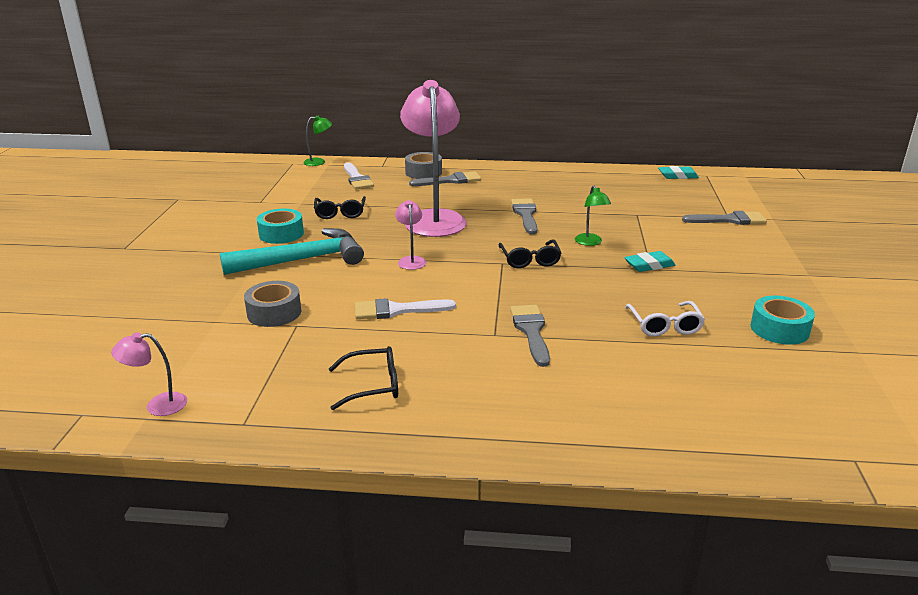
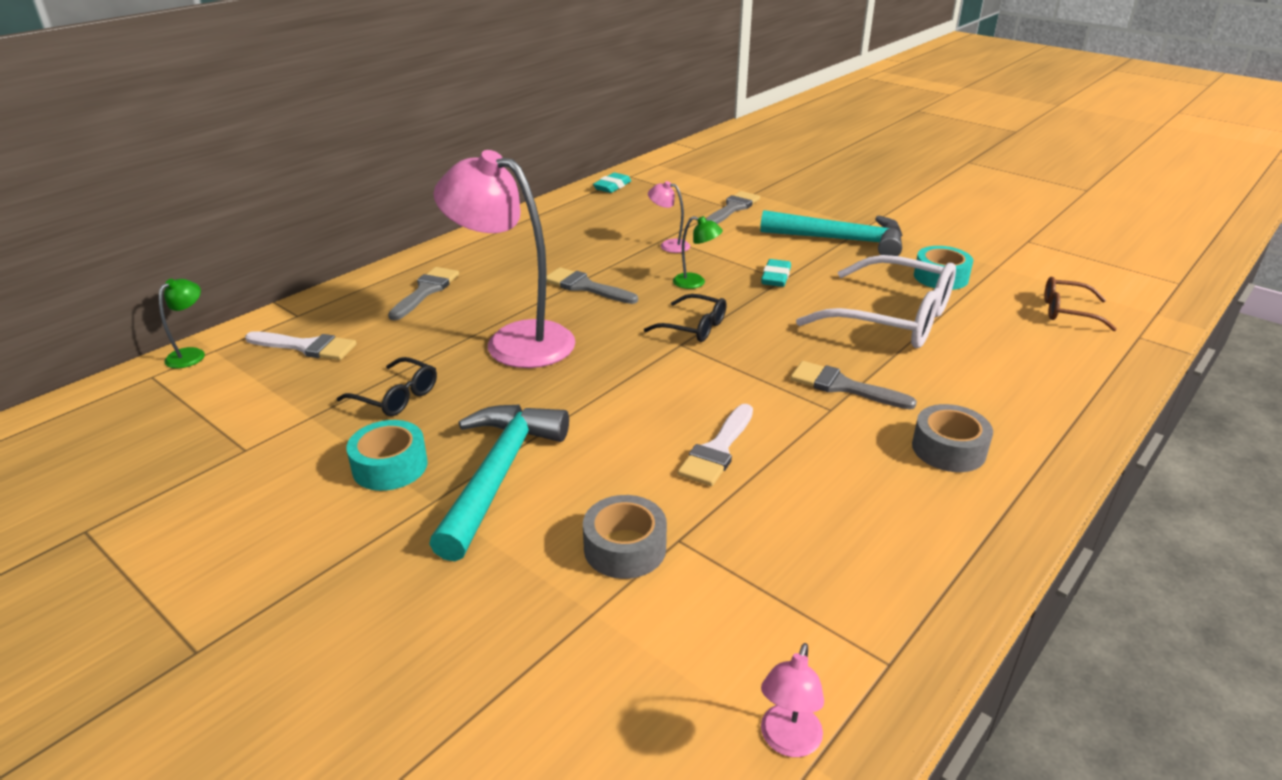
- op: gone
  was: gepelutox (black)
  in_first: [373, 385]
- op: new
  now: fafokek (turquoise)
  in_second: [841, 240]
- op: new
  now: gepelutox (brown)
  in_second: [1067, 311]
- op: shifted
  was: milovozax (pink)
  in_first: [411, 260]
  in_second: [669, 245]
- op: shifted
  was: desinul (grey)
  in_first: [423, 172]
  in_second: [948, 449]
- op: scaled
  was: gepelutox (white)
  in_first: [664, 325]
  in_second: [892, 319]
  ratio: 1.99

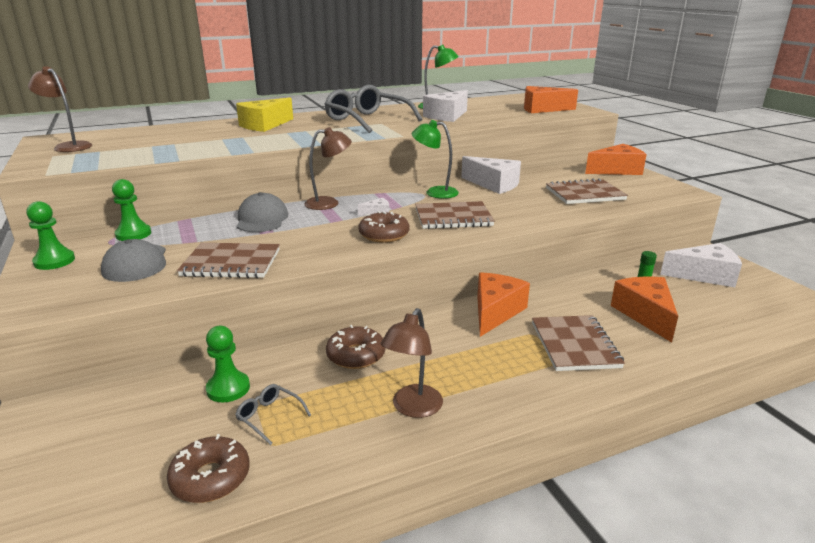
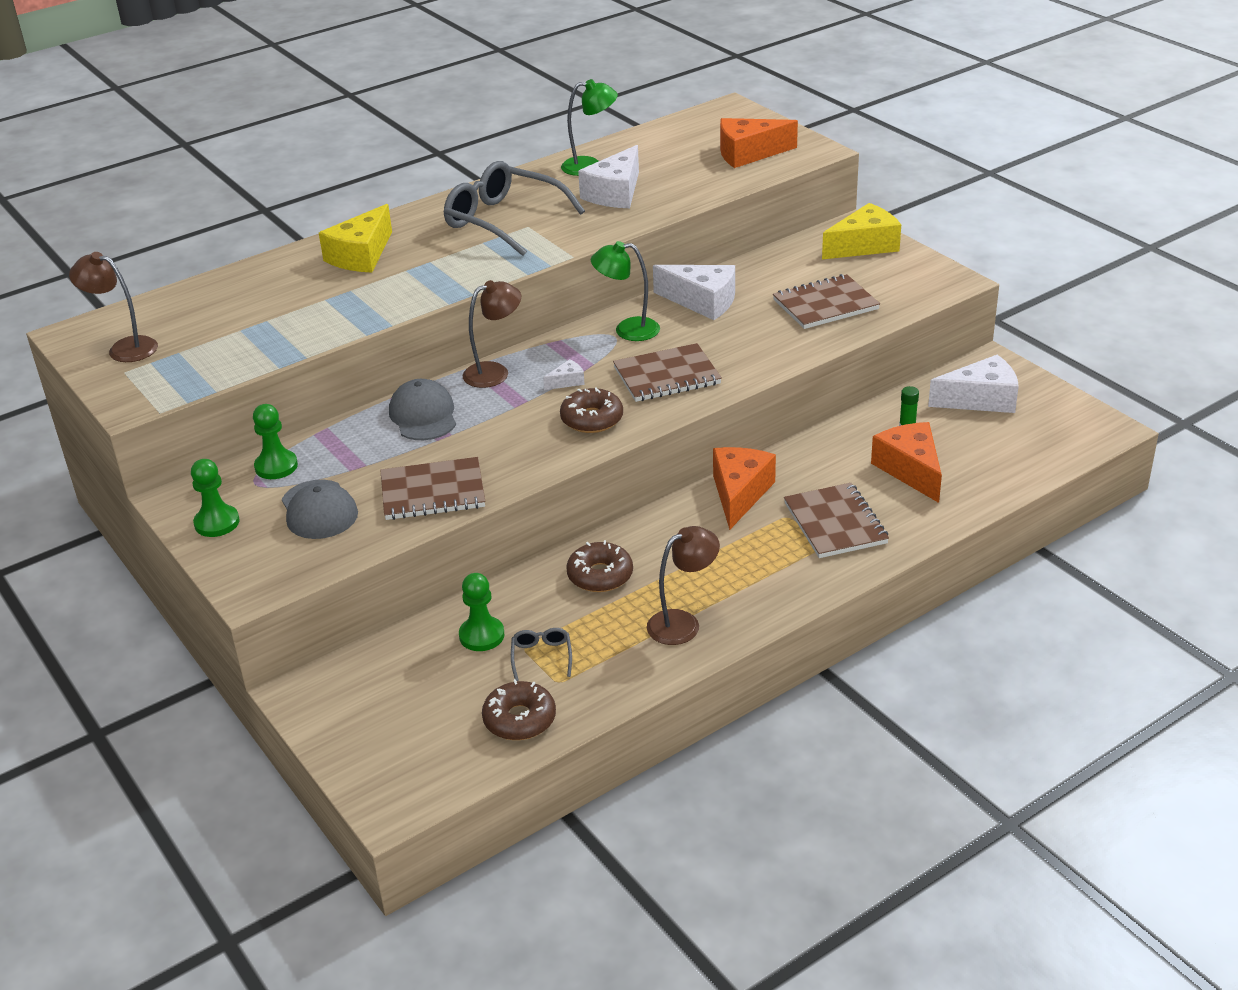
- op: repainted
  was: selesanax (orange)
  now: selesanax (yellow)
  in_first: [616, 170]
  in_second: [864, 246]
- op: rotated
  was: gepelutox (grey)
  in_first: [269, 416]
  in_second: [541, 656]
  clockwise: 60
- op: rotated
  was: milovozax (brown)
  in_first: [413, 408]
  in_second: [683, 623]
  clockwise: -135

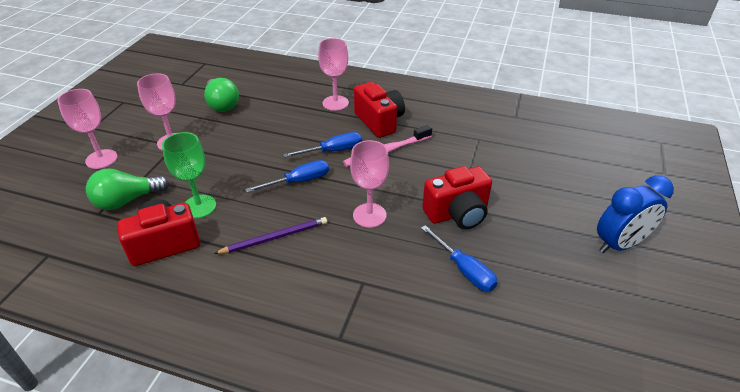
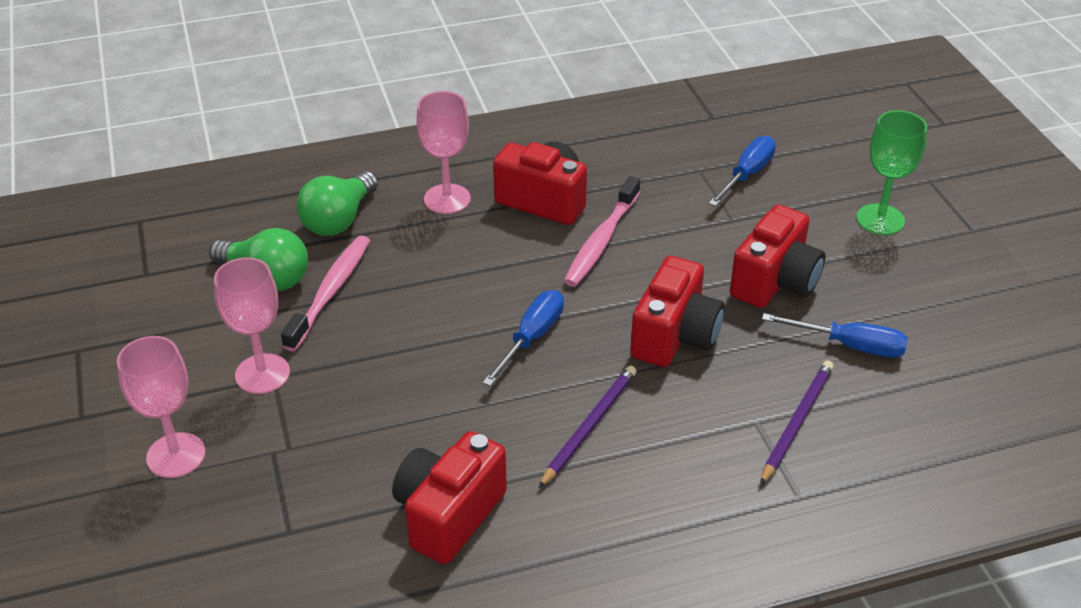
- op: gone
  was: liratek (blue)
  in_first: [619, 244]
- op: new
  now: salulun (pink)
  in_second: [330, 292]
- op: new
  now: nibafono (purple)
  in_second: [797, 422]
- op: shifted
  was: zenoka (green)
  in_first: [127, 200]
  in_second: [339, 220]
- op: shifted
  was: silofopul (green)
  in_first: [199, 206]
  in_second: [880, 219]
- op: shifted
  was: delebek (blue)
  in_first: [333, 151]
  in_second: [747, 175]
- op: swapped
  was: silofopul (pink)
  now: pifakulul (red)
  in_first: [369, 215]
  in_second: [675, 336]

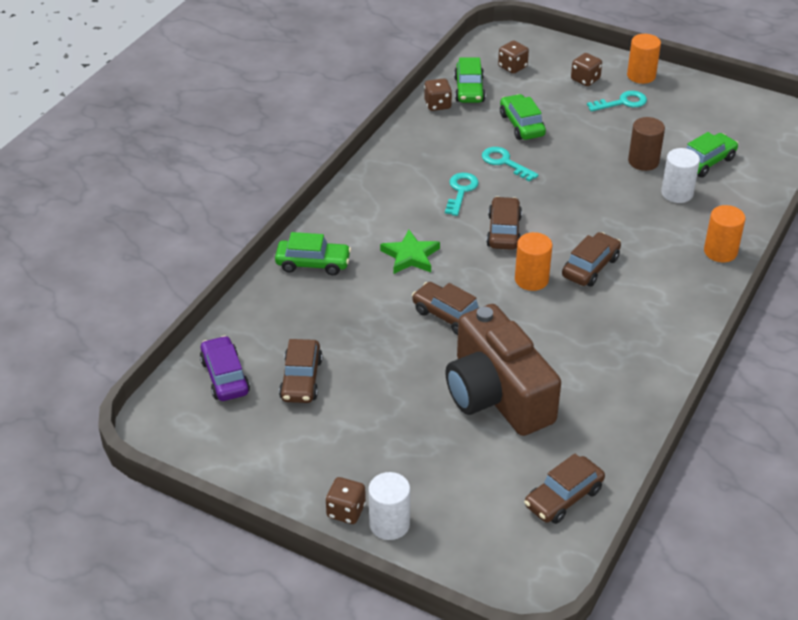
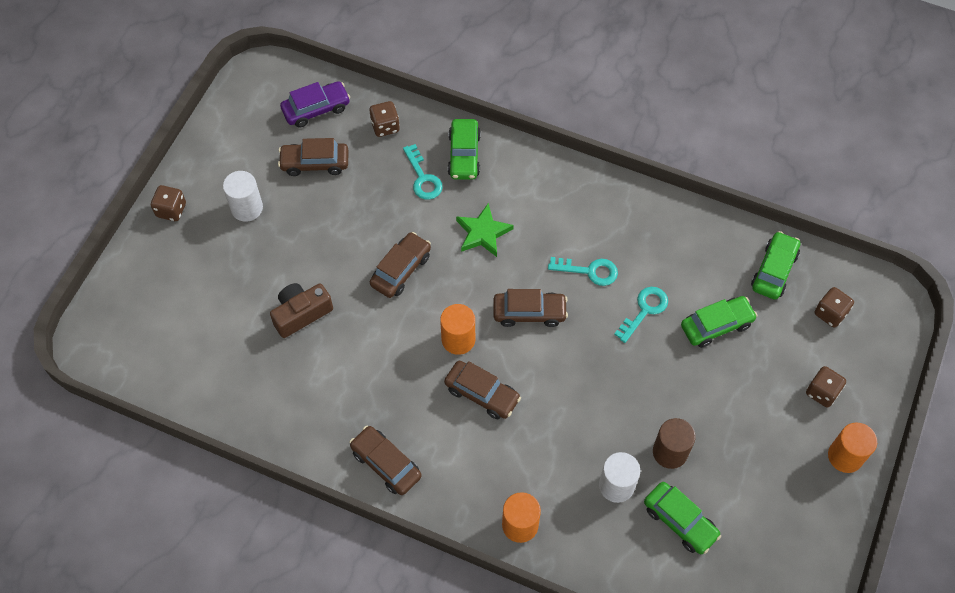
- op: shifted
  was: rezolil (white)
  in_first: [389, 524]
  in_second: [247, 208]
- op: shifted
  was: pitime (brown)
  in_first: [437, 105]
  in_second: [385, 126]
- op: shifted
  was: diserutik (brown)
  in_first: [563, 498]
  in_second: [386, 464]
- op: shifted
  was: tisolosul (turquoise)
  in_first: [622, 102]
  in_second: [423, 178]
- op: rotated
  was: diserutik (green)
  in_first: [469, 90]
  in_second: [774, 270]
  clockwise: 120
- op: scaled
  was: pifakulul (brown)
  in_first: [497, 394]
  in_second: [301, 314]
  ratio: 0.52

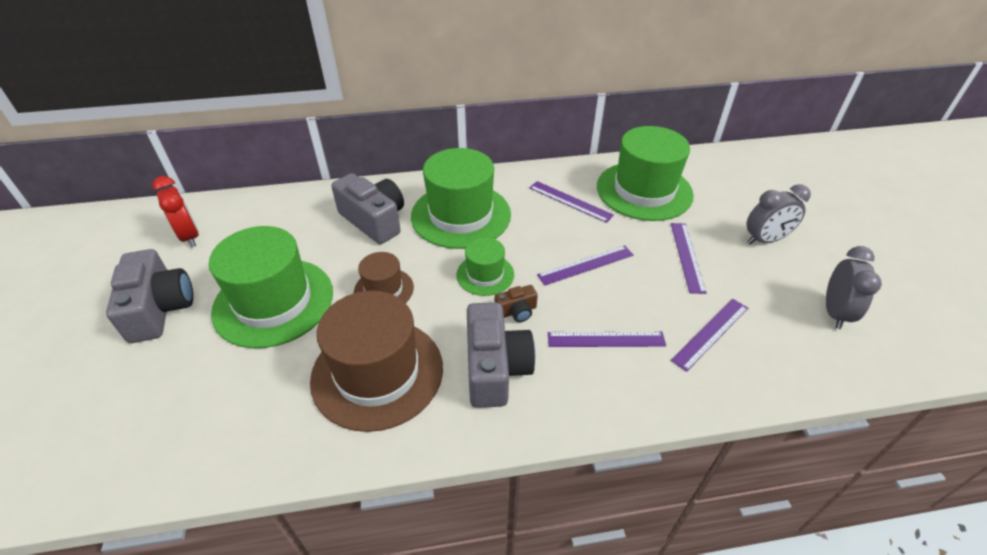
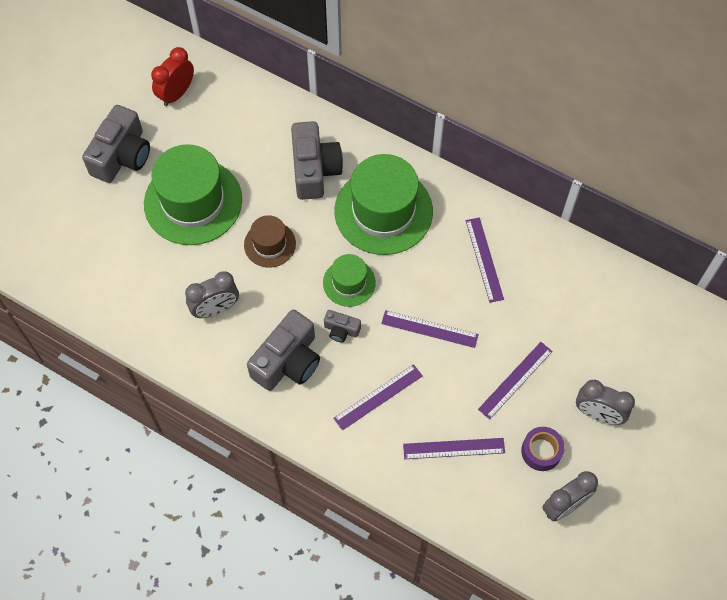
- op: gone
  was: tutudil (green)
  in_first: [644, 190]
- op: new
  now: desinul (purple)
  in_second: [541, 451]
- op: swapped
  was: tutudil (brown)
  now: liratek (grey)
  in_first: [377, 373]
  in_second: [216, 309]
- op: repainted
  was: pifakulul (brown)
  now: pifakulul (grey)
  in_first: [516, 311]
  in_second: [341, 330]
- op: rotated
  was: liratek (red)
  in_first: [190, 236]
  in_second: [176, 94]
  clockwise: -150
- op: rotated
  was: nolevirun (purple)
  in_first: [606, 339]
  in_second: [378, 397]
  clockwise: -75

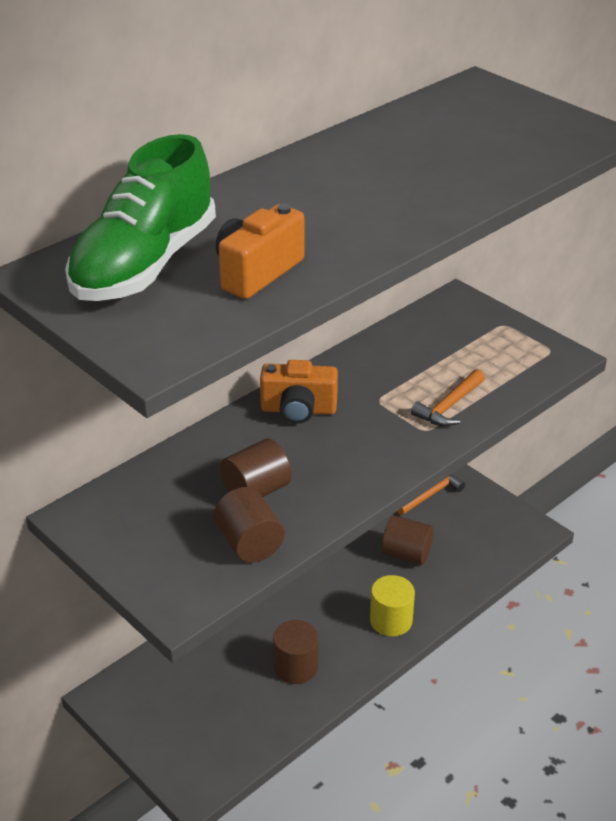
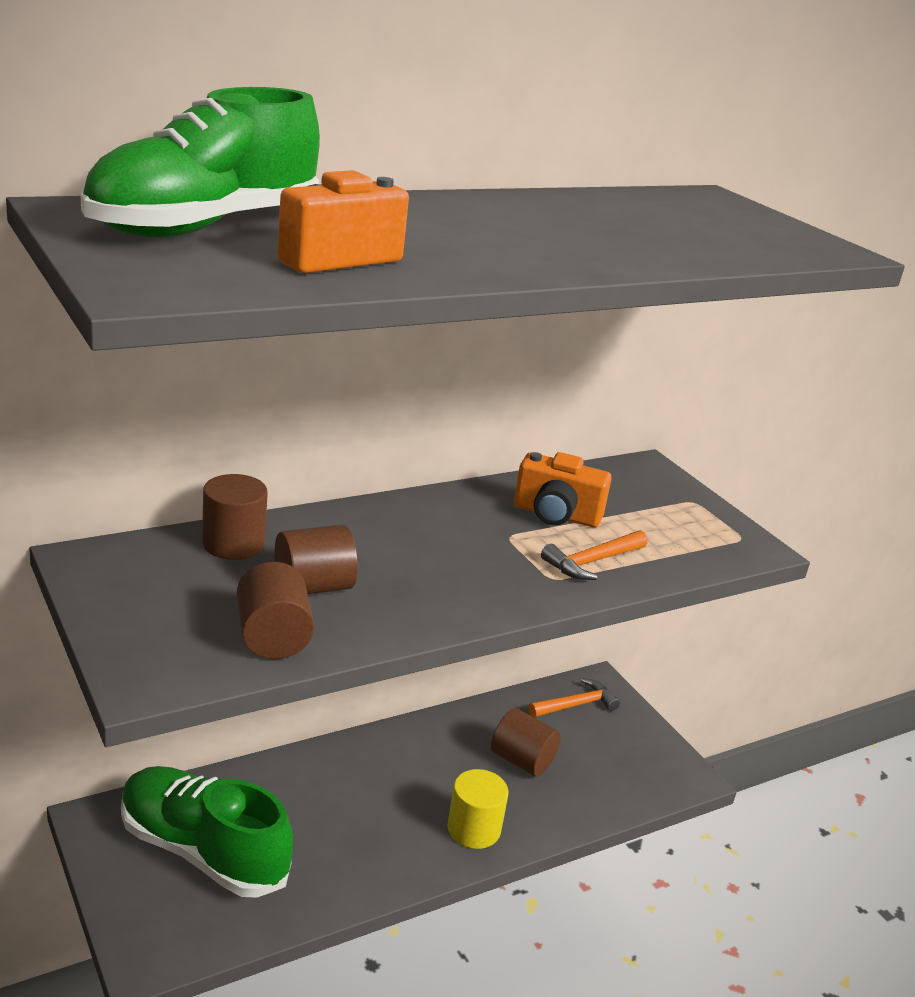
- op: new
  now: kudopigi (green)
  in_second: [202, 851]
- op: shifted
  was: pifakulul (orange)
  in_first: [298, 410]
  in_second: [556, 515]
- op: shifted
  was: rezolil (brown)
  in_first: [295, 667]
  in_second: [233, 544]

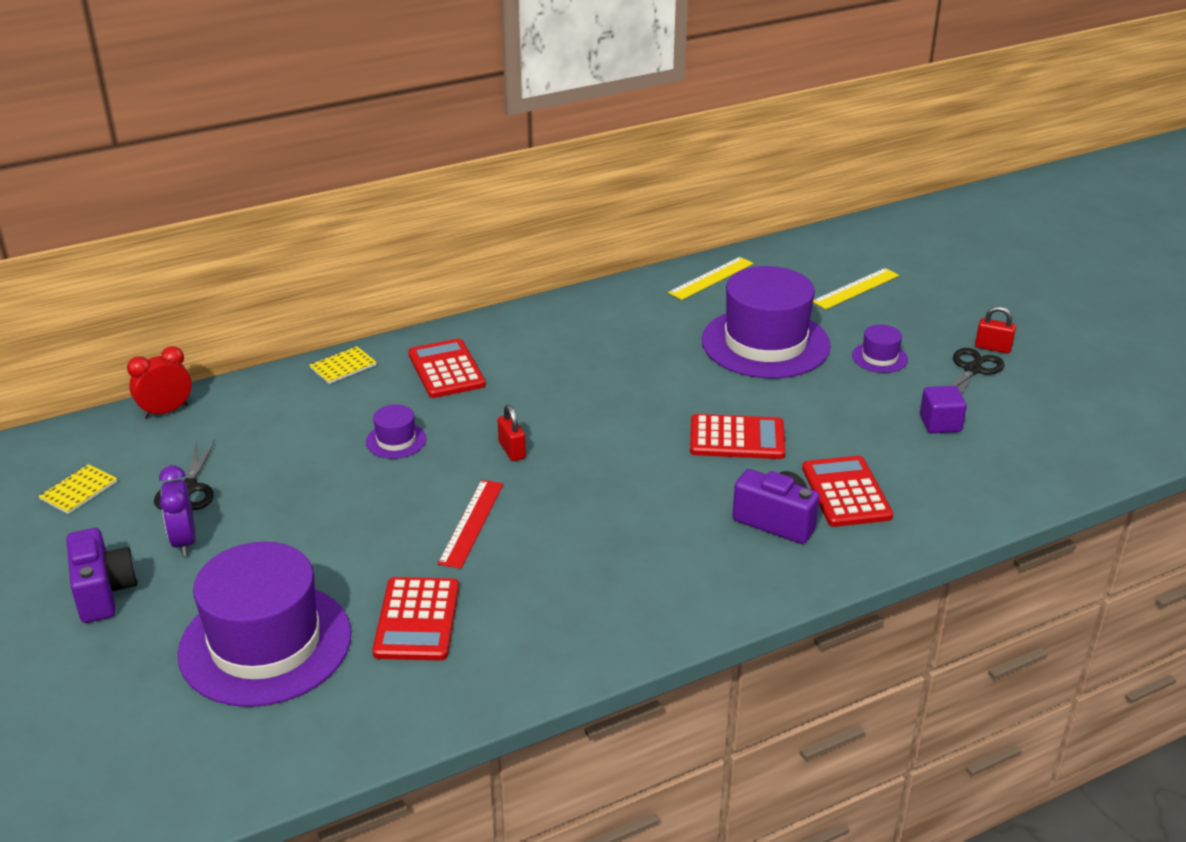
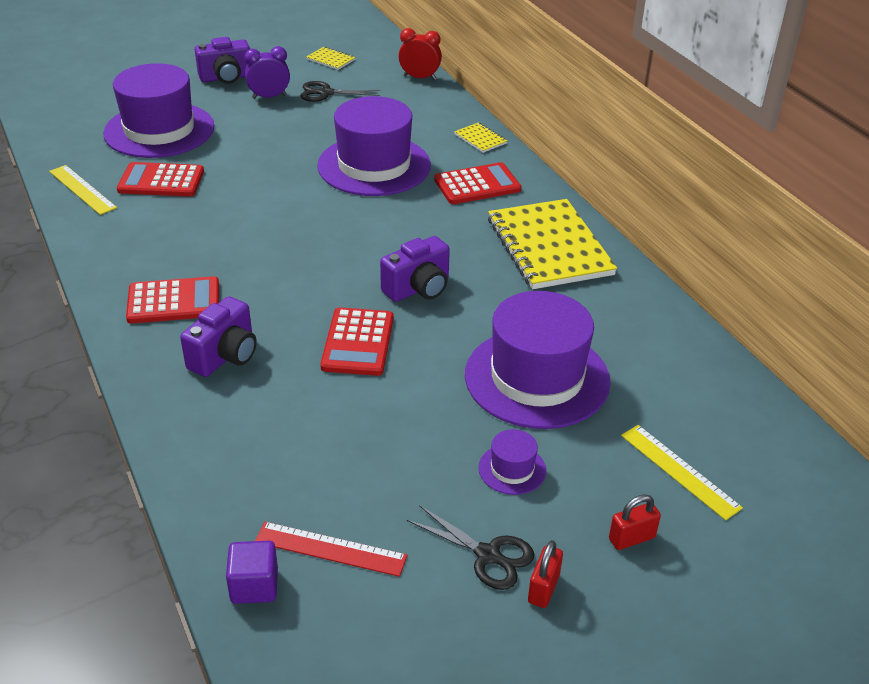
- op: new
  now: pifakulul (purple)
  in_second: [418, 288]
- op: new
  now: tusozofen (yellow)
  in_second: [549, 247]
- op: shifted
  was: nolevirun (red)
  in_first: [471, 523]
  in_second: [330, 549]
- op: shifted
  was: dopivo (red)
  in_first: [512, 450]
  in_second: [631, 538]
- op: shifted
  was: nolevirun (yellow)
  in_first: [711, 278]
  in_second: [82, 189]
- op: shifted
  was: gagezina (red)
  in_first: [846, 492]
  in_second: [174, 301]
- op: shifted
  was: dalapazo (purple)
  in_first: [940, 424]
  in_second: [254, 586]
- op: rotated
  was: liratek (red)
  in_first: [166, 411]
  in_second: [419, 77]
  clockwise: -45
- op: scaled
  was: tutudil (purple)
  in_first: [396, 440]
  in_second: [374, 165]
  ratio: 2.35

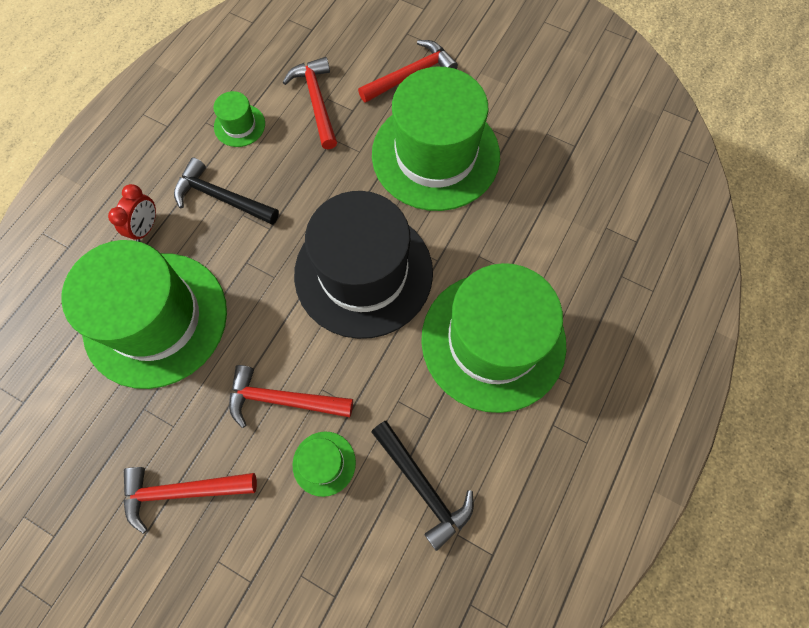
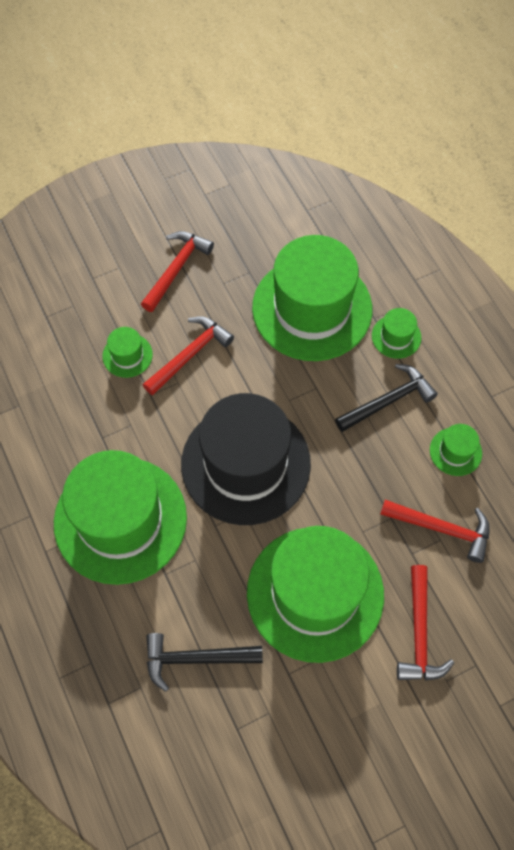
- op: shifted
  was: fafokek (black)
  in_first: [422, 485]
  in_second: [196, 659]
- op: swapped
  was: liratek (red)
  now: tutudil (green)
  in_first: [146, 228]
  in_second: [396, 336]

